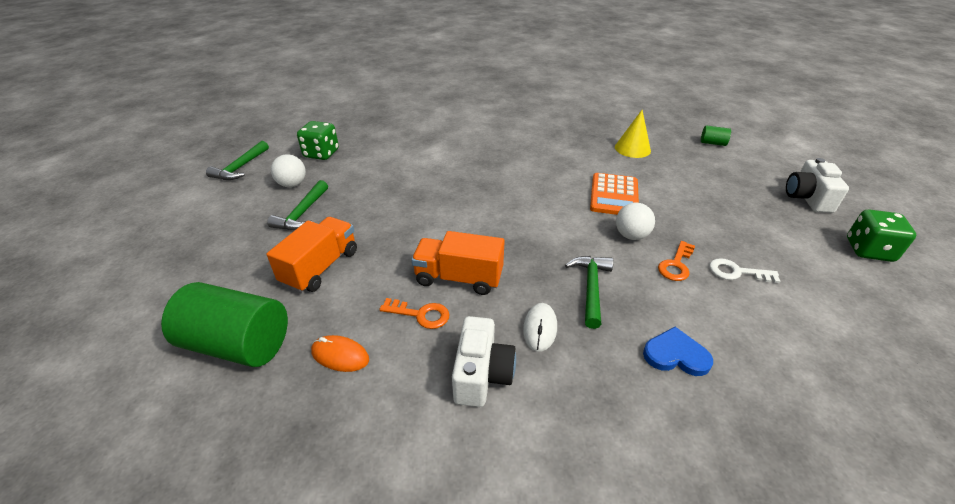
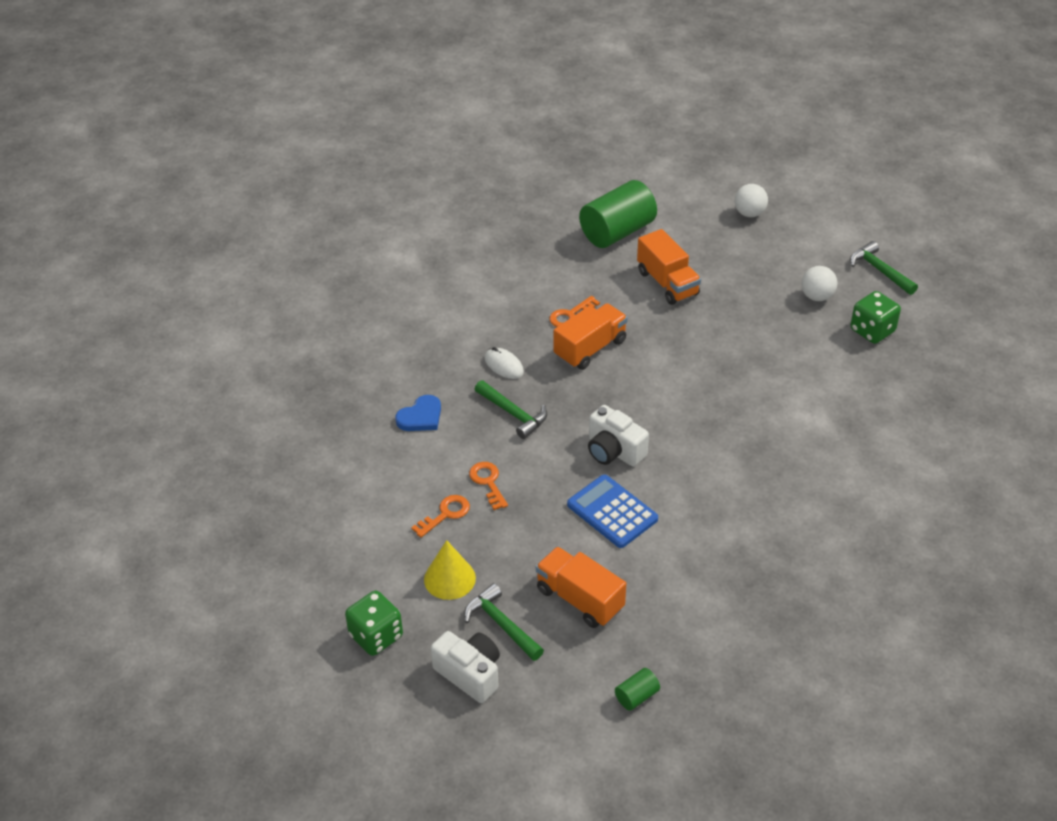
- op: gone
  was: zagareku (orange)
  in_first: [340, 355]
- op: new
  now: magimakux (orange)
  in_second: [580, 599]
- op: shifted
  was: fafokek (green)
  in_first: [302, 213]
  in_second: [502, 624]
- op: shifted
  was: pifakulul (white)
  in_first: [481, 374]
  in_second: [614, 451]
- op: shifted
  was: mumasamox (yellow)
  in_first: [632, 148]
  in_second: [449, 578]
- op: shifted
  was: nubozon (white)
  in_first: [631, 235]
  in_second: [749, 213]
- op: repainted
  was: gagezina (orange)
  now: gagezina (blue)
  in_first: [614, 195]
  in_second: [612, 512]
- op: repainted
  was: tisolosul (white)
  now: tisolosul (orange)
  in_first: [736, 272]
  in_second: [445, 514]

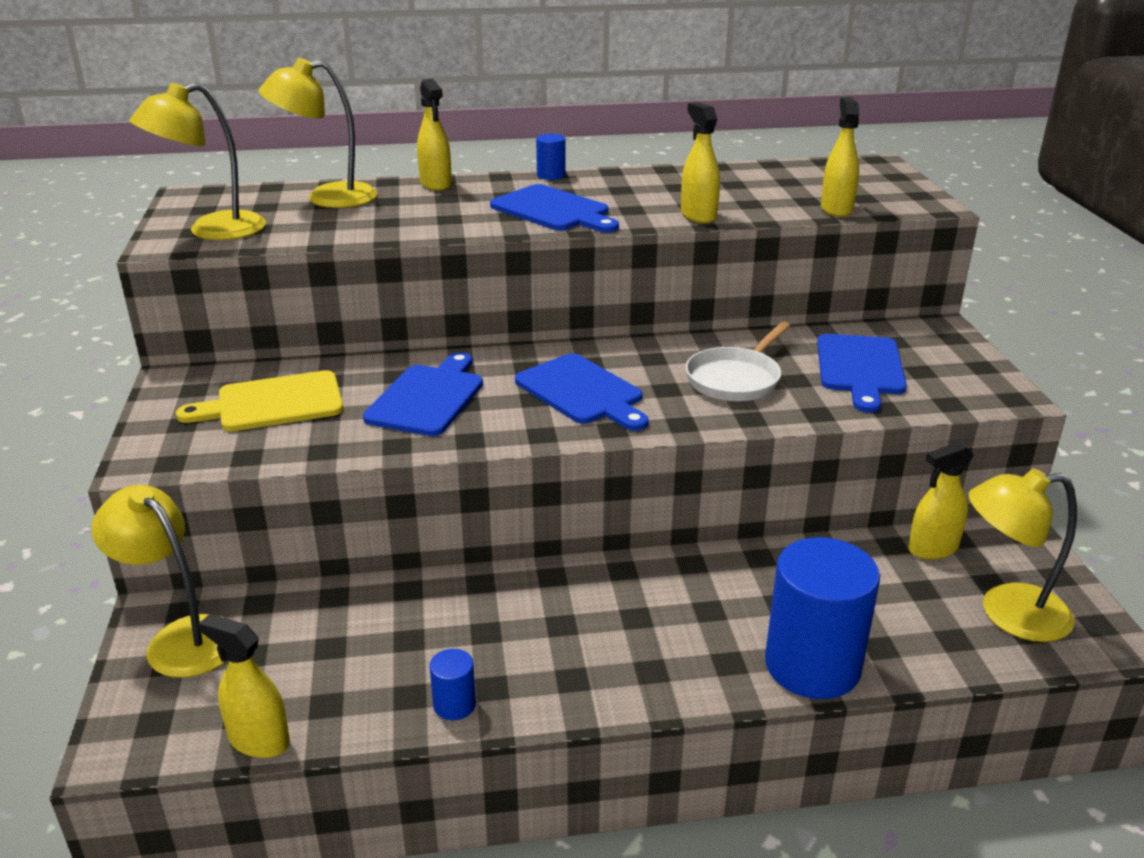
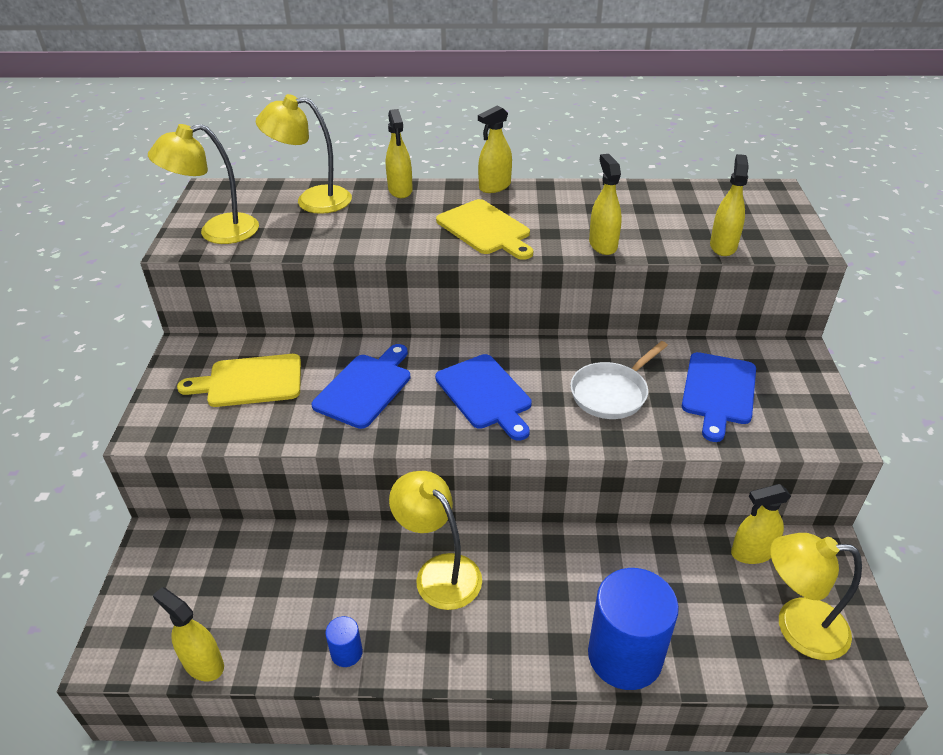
- op: shifted
  was: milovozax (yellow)
  in_first: [182, 637]
  in_second: [439, 572]
- op: swapped
  was: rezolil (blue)
  now: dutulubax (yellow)
  in_first: [551, 175]
  in_second: [495, 186]
- op: repainted
  was: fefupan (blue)
  now: fefupan (yellow)
  in_first: [553, 210]
  in_second: [485, 229]

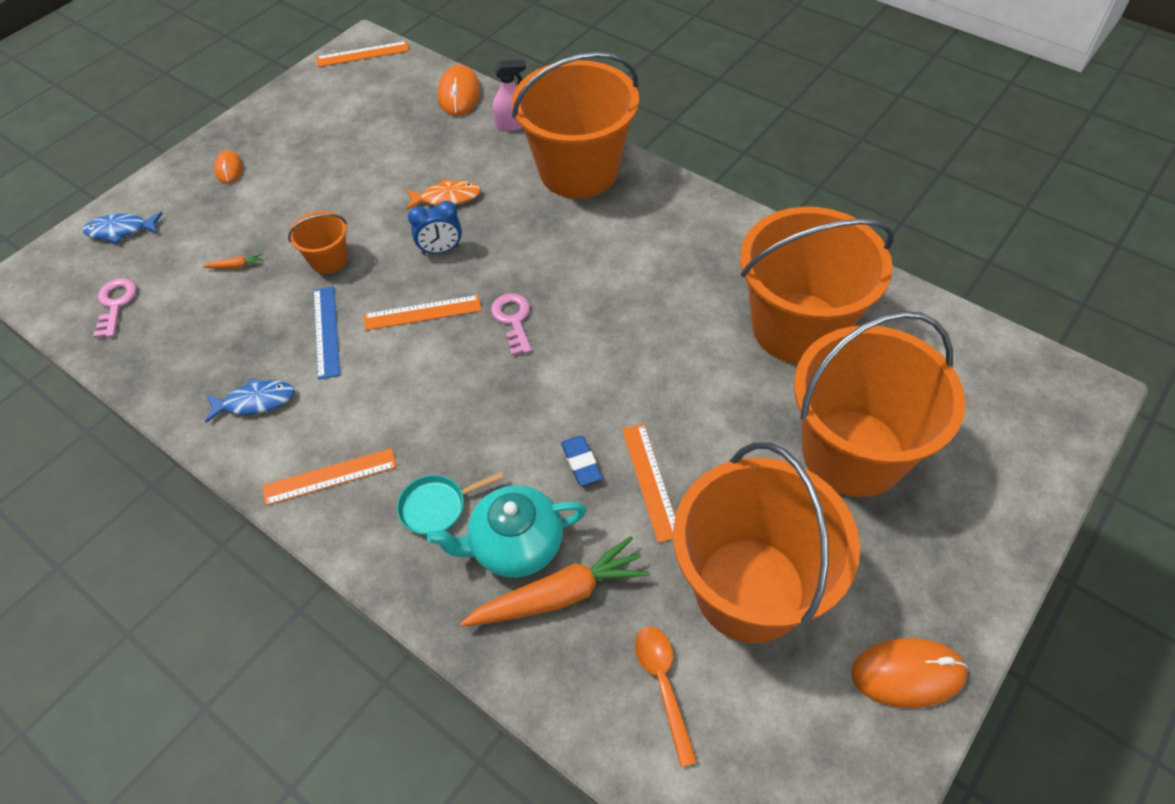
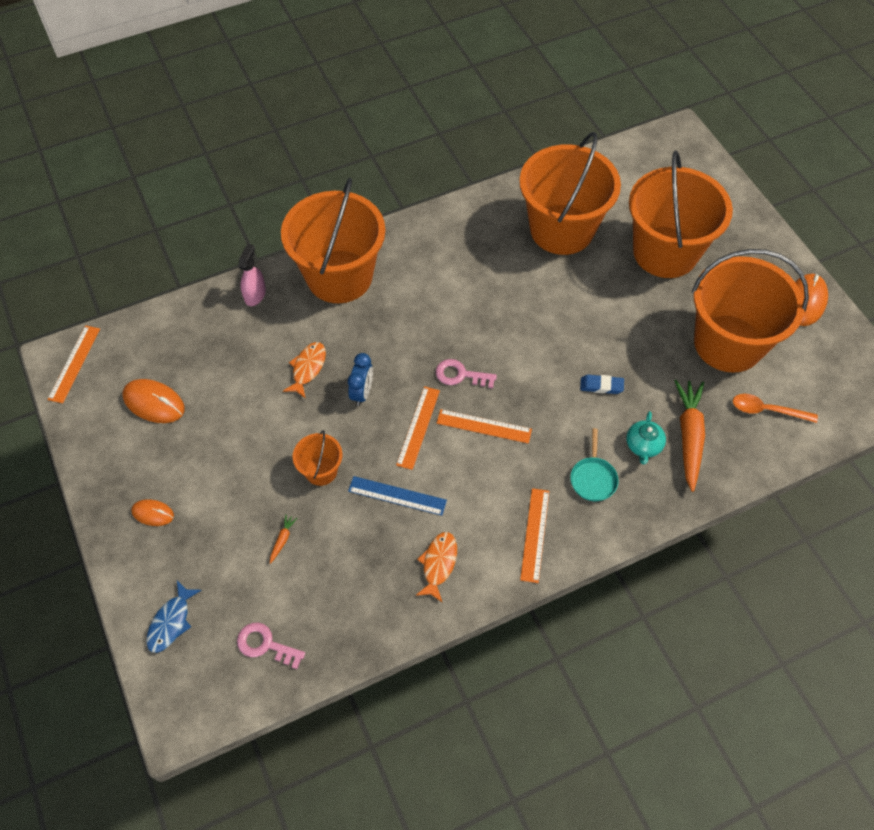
- op: shifted
  was: zagareku (orange)
  in_first: [459, 94]
  in_second: [154, 403]
- op: shifted
  was: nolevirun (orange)
  in_first: [650, 481]
  in_second: [484, 426]
- op: repainted
  was: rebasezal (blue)
  now: rebasezal (orange)
  in_first: [255, 401]
  in_second: [438, 564]
- op: scaled
  was: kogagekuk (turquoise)
  in_first: [515, 545]
  in_second: [643, 445]
  ratio: 0.61

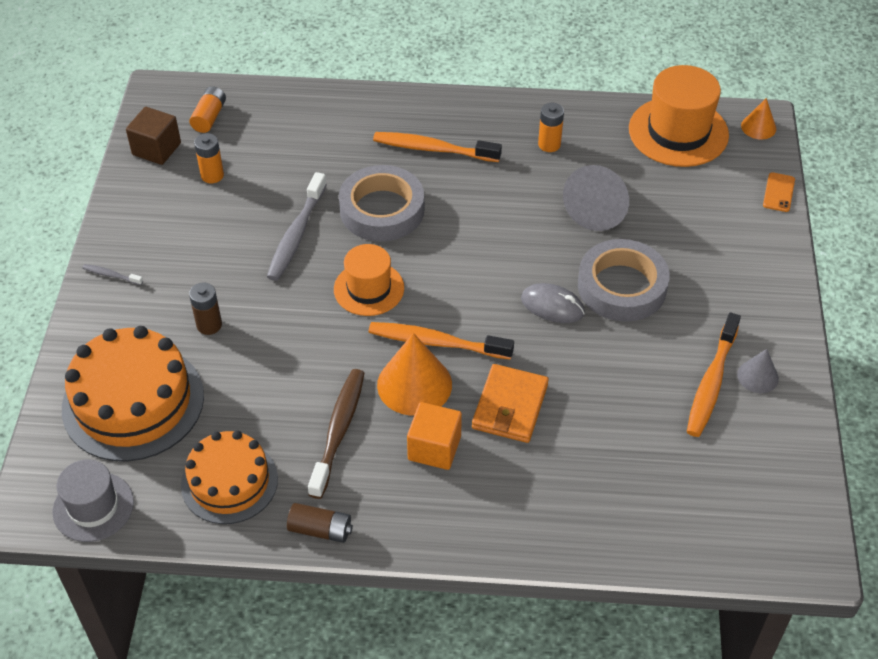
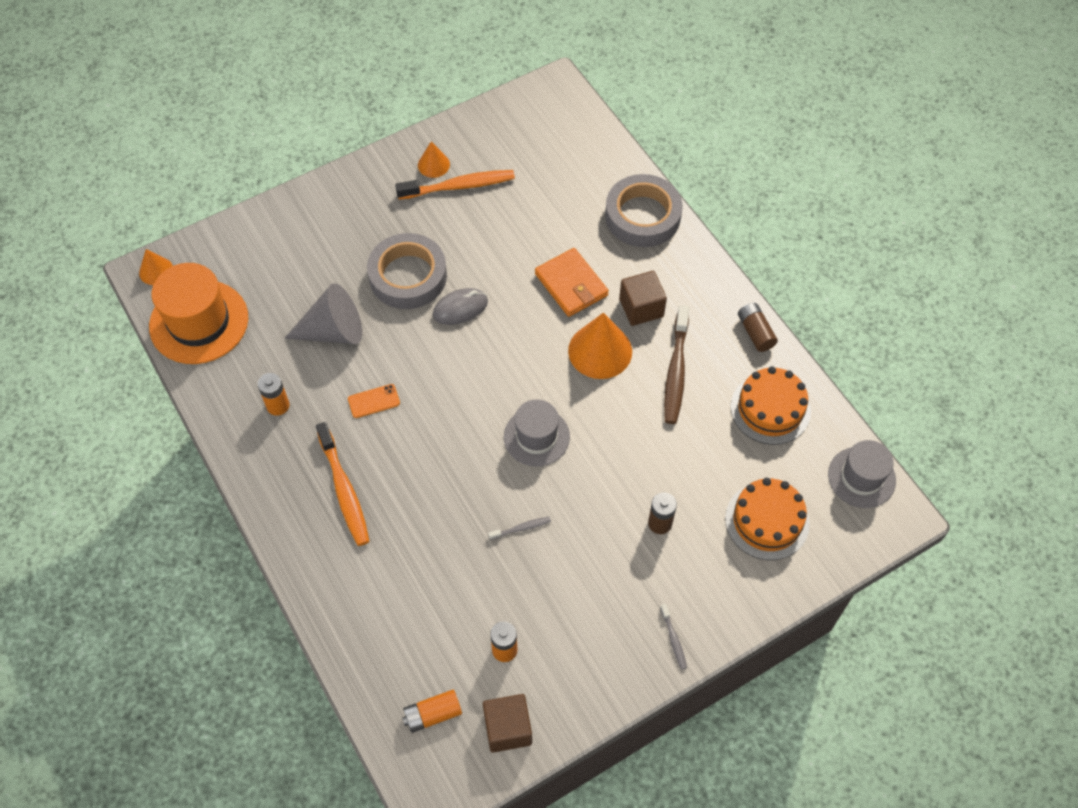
- op: gone
  was: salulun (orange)
  in_first: [436, 342]
- op: shifted
  was: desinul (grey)
  in_first: [382, 210]
  in_second: [642, 216]
- op: shifted
  was: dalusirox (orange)
  in_first: [779, 192]
  in_second: [374, 401]
- op: repainted
  was: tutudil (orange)
  now: tutudil (grey)
  in_first: [369, 289]
  in_second: [536, 436]
- op: repainted
  was: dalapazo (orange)
  now: dalapazo (brown)
  in_first: [434, 448]
  in_second: [641, 308]
- op: repainted
  was: mumasamox (grey)
  now: mumasamox (orange)
  in_first: [757, 376]
  in_second: [433, 164]
- op: rotated
  was: salulun (brown)
  in_first: [339, 430]
  in_second: [676, 371]
  clockwise: -60
- op: rotated
  was: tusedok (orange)
  in_first: [510, 406]
  in_second: [571, 285]
  clockwise: 75
- op: rotated
  was: zagareku (grey)
  in_first: [552, 306]
  in_second: [460, 308]
  clockwise: 75
- op: scaled
  was: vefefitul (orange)
  in_first: [133, 402]
  in_second: [767, 521]
  ratio: 0.66
- op: scaled
  was: salulun (grey)
  in_first: [296, 235]
  in_second: [521, 528]
  ratio: 0.47

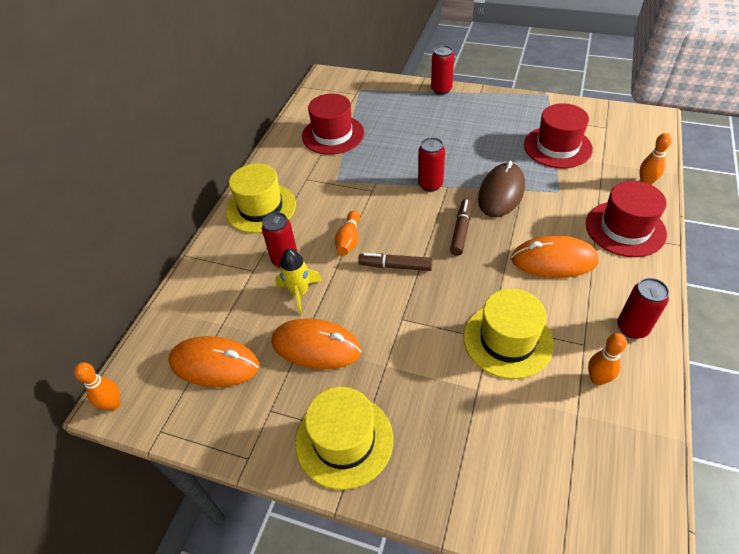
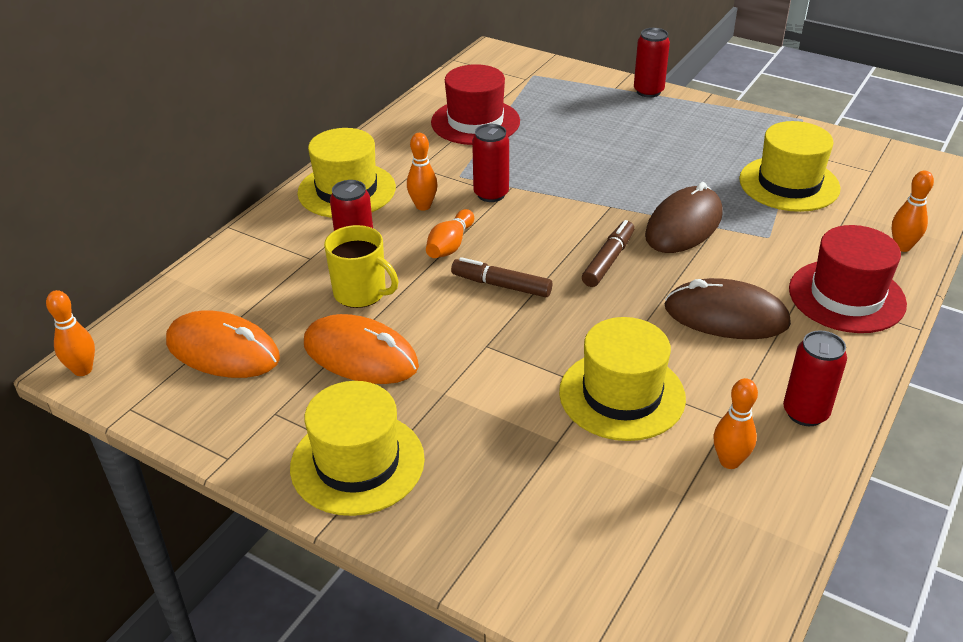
- op: new
  now: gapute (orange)
  in_second: [423, 206]
- op: shifted
  was: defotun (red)
  in_first: [430, 185]
  in_second: [491, 194]
- op: swapped
  was: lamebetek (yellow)
  now: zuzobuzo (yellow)
  in_first: [299, 293]
  in_second: [361, 293]
- op: repainted
  was: zagareku (orange)
  now: zagareku (brown)
  in_first: [554, 260]
  in_second: [726, 316]
- op: repainted
  was: tutudil (red)
  now: tutudil (yellow)
  in_first: [557, 147]
  in_second: [789, 184]

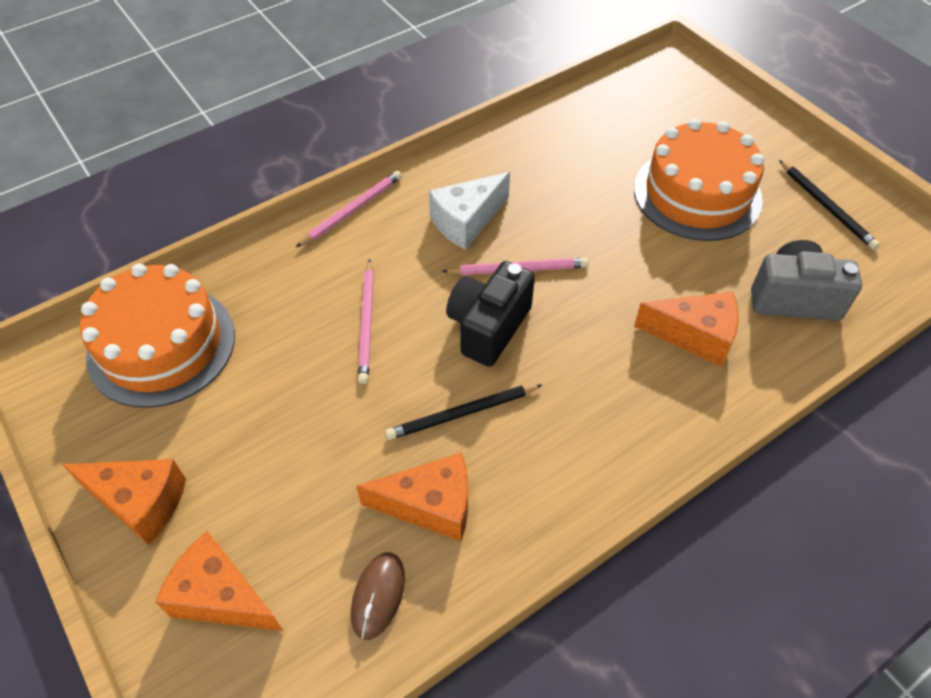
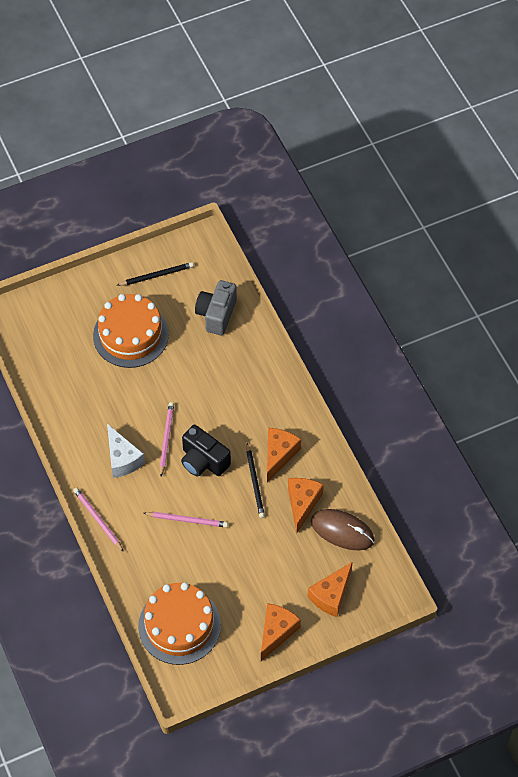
- op: shifted
  was: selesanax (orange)
  in_first: [694, 336]
  in_second: [279, 455]
- op: scaled
  was: zagareku (brown)
  in_first: [378, 596]
  in_second: [342, 531]
  ratio: 1.67

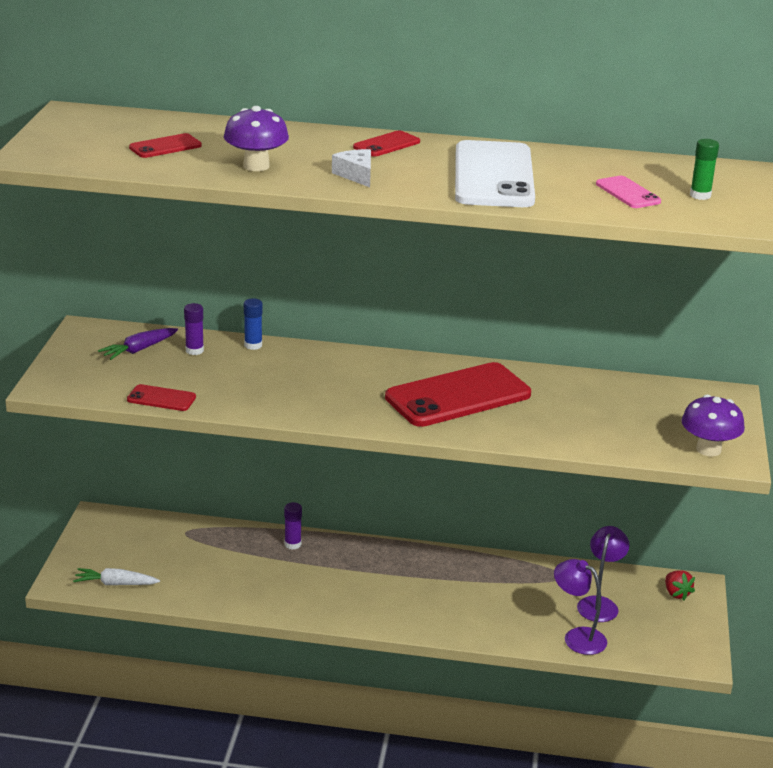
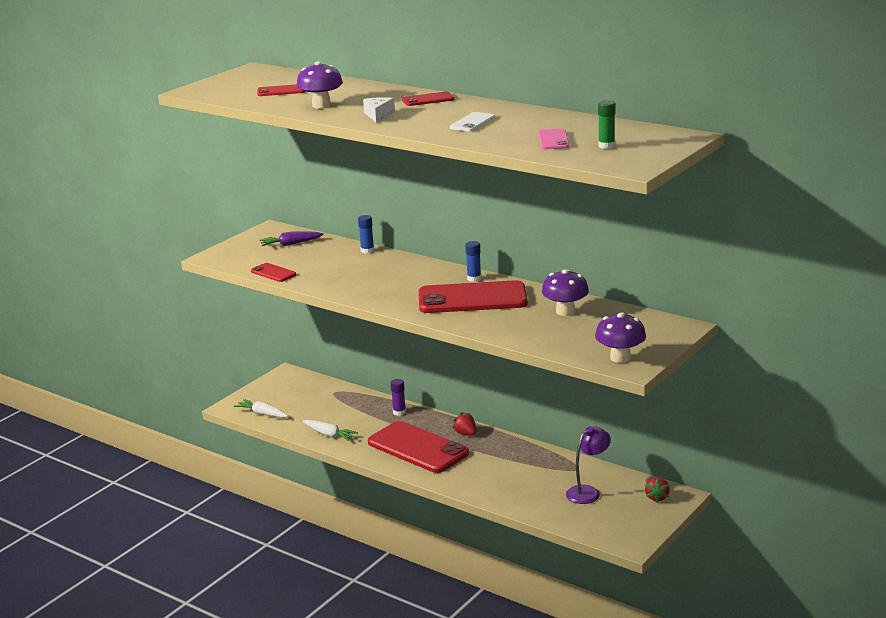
- op: gone
  was: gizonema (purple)
  in_first: [194, 350]
- op: gone
  was: milovozax (purple)
  in_first: [577, 637]
- op: new
  now: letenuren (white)
  in_second: [329, 435]
- op: new
  now: dalusirox (red)
  in_second: [417, 448]
- op: new
  now: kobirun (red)
  in_second: [466, 434]
- op: new
  now: gizonema (blue)
  in_second: [474, 278]
- op: new
  now: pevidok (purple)
  in_second: [565, 311]
- op: scaled
  was: dalusirox (white)
  in_first: [493, 176]
  in_second: [472, 122]
  ratio: 0.46

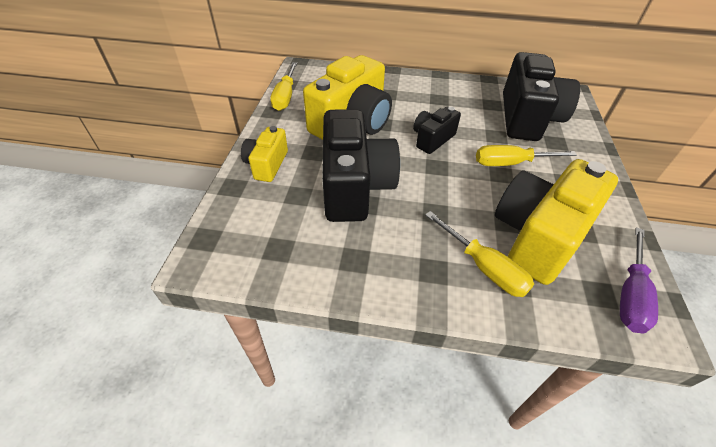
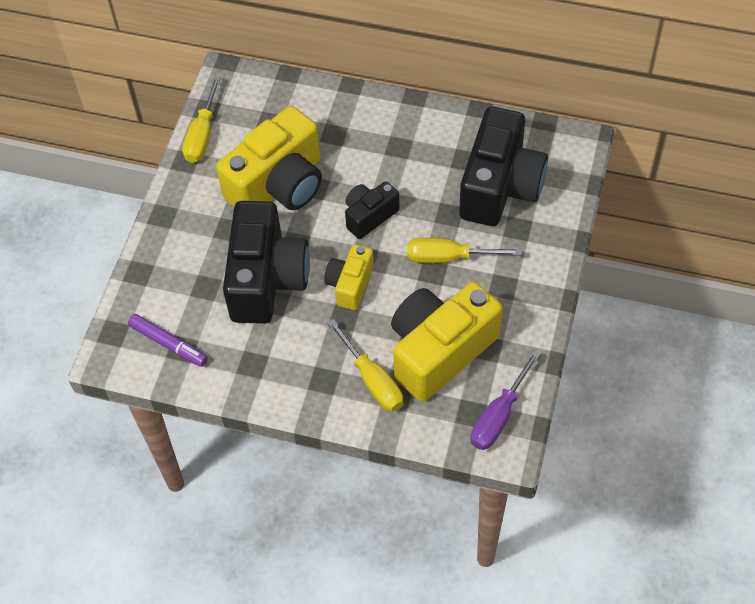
- op: new
  now: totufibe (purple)
  in_second: [168, 344]
- op: shifted
  was: pifakulul (yellow)
  in_first: [267, 164]
  in_second: [350, 284]

